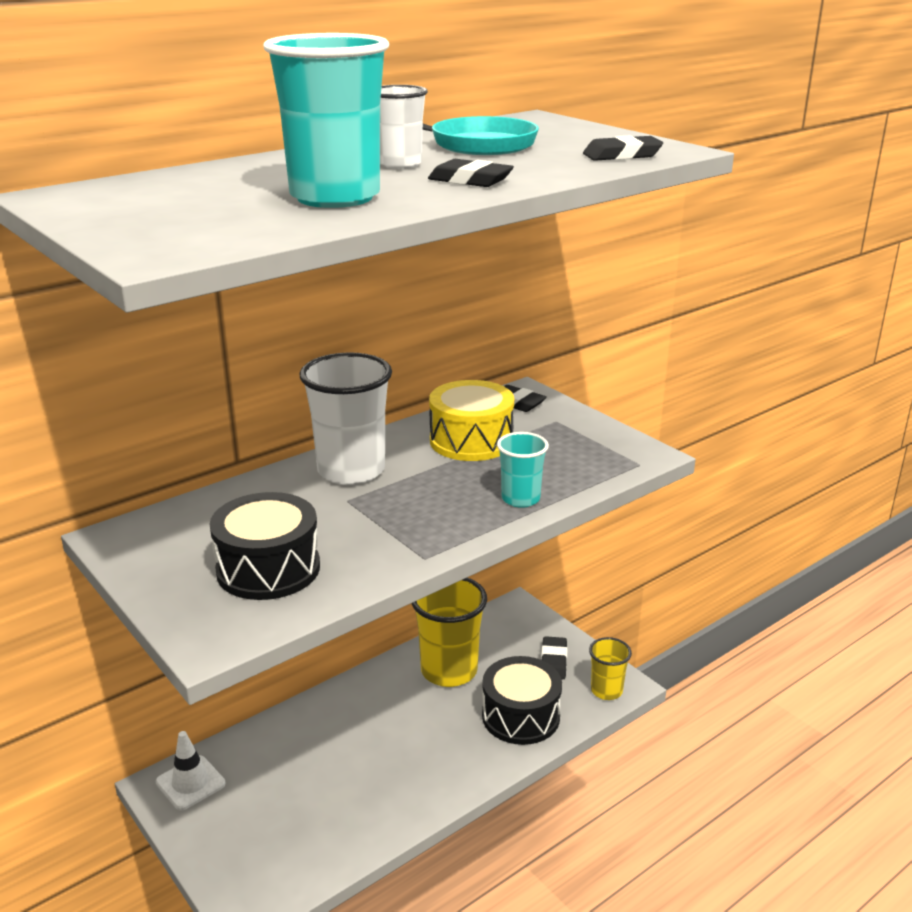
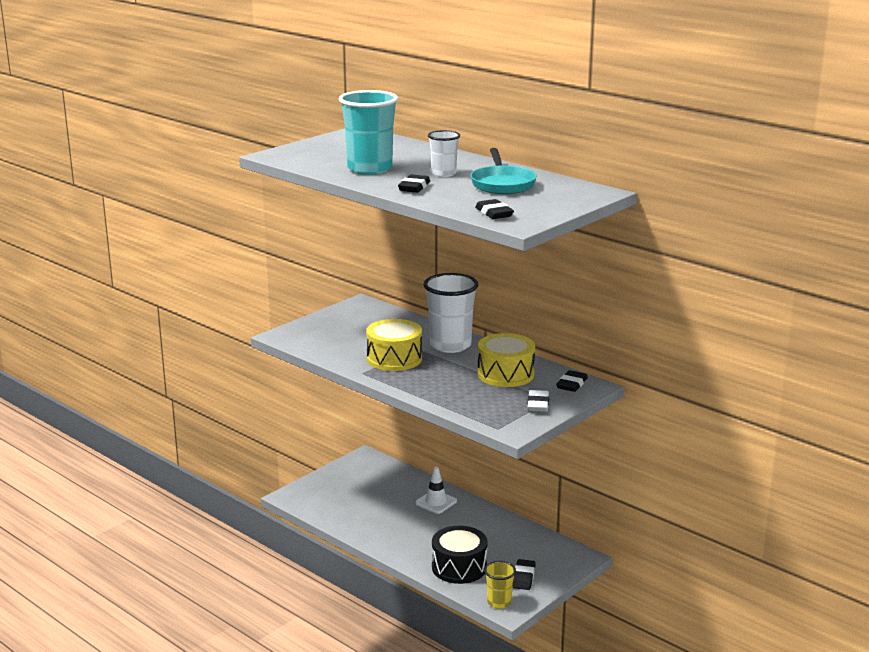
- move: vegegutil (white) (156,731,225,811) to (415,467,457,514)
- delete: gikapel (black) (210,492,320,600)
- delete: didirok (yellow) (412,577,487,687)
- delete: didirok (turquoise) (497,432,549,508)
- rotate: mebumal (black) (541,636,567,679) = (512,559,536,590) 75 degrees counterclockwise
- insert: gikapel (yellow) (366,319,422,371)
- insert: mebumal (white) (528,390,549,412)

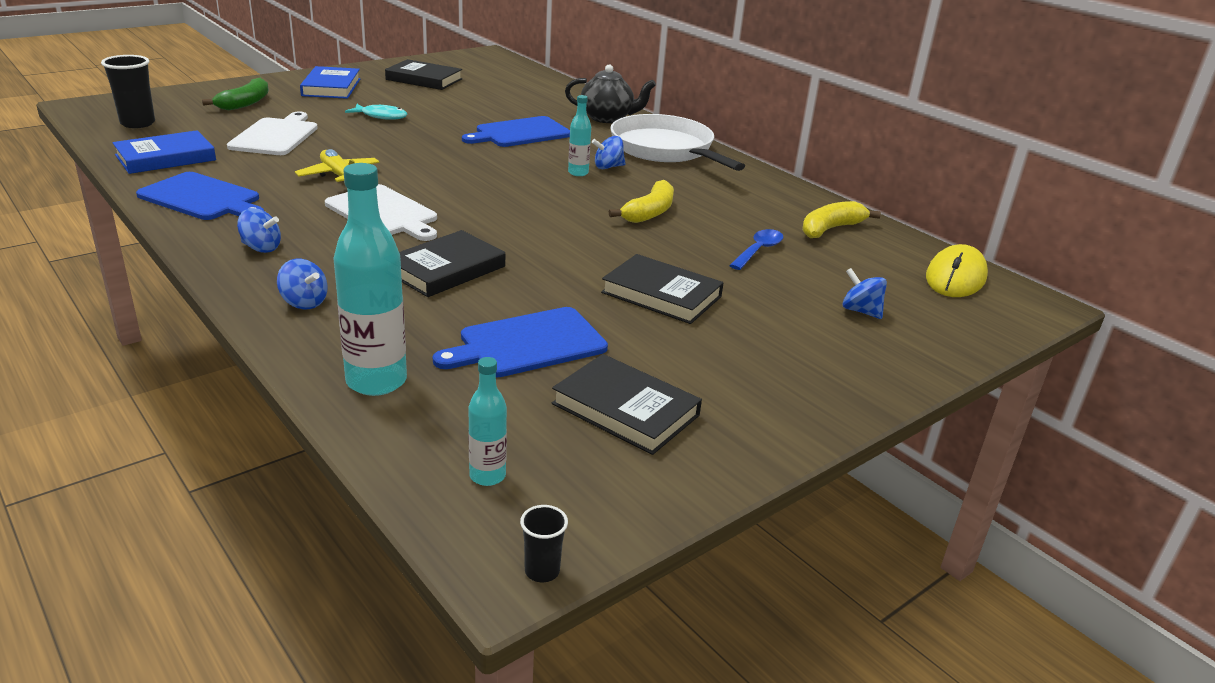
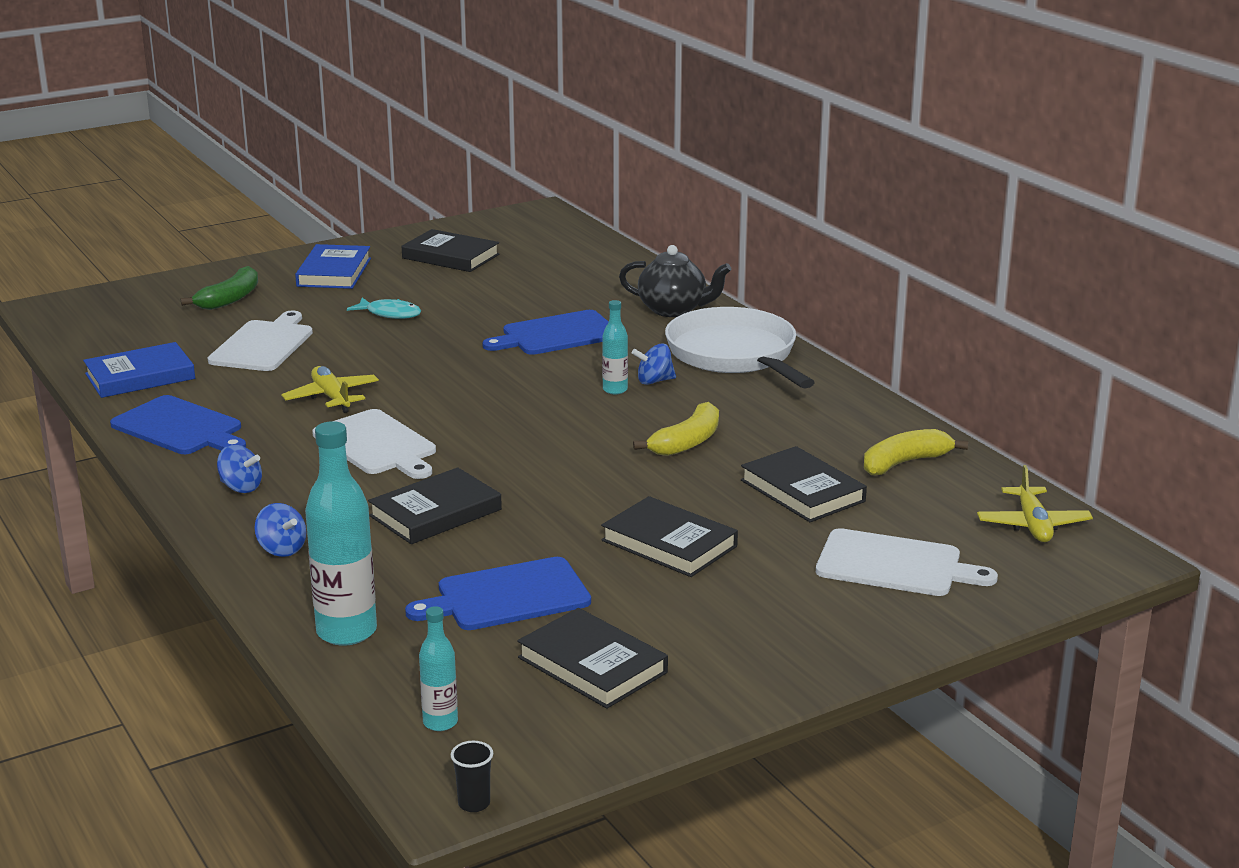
- delete: didirok (black) (101,55,155,128)
- replace: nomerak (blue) (729,229,784,270) to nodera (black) (741,446,867,522)
- replace: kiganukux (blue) (842,268,887,319) to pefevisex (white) (816,528,998,596)
- replace: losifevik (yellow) (926,244,988,297) to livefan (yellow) (977,465,1093,542)

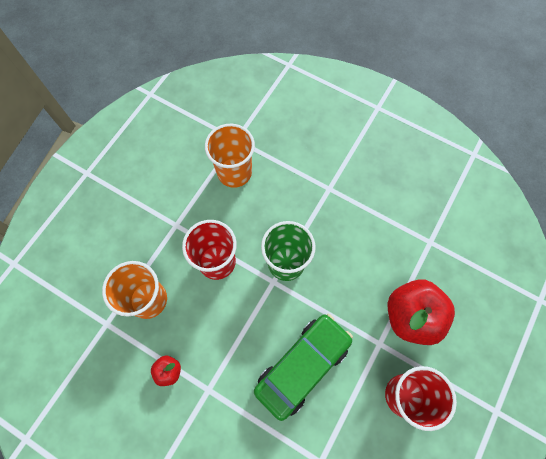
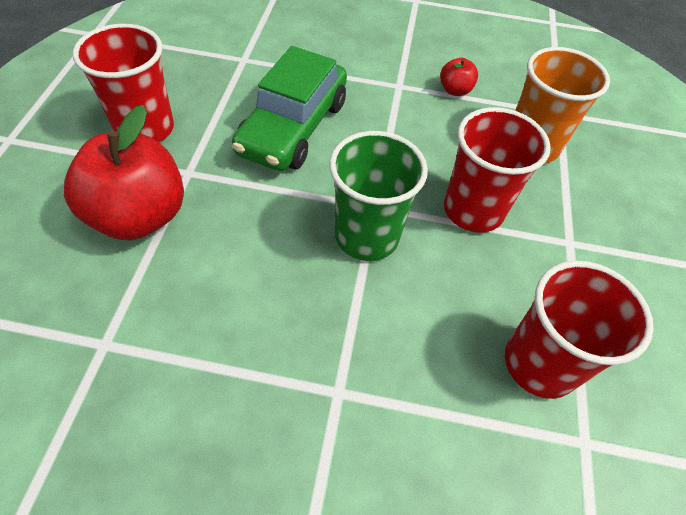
- recolor: didirok (orange) (205,124,255,188) to didirok (red) (505,261,654,399)

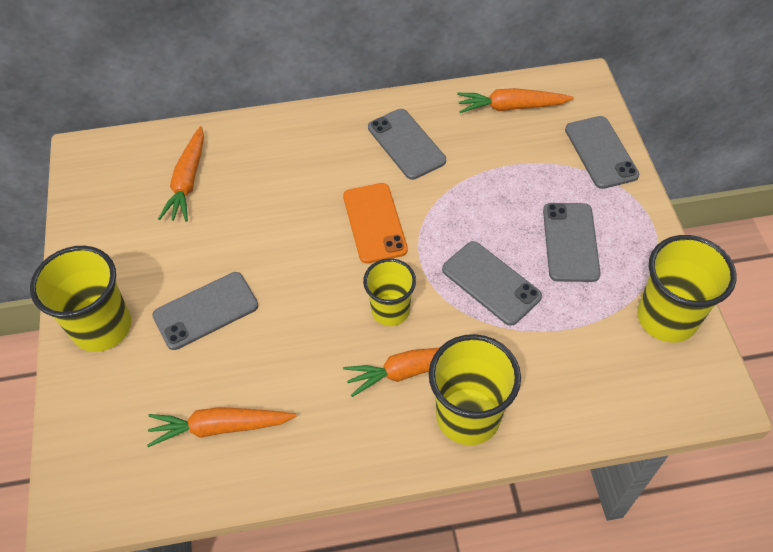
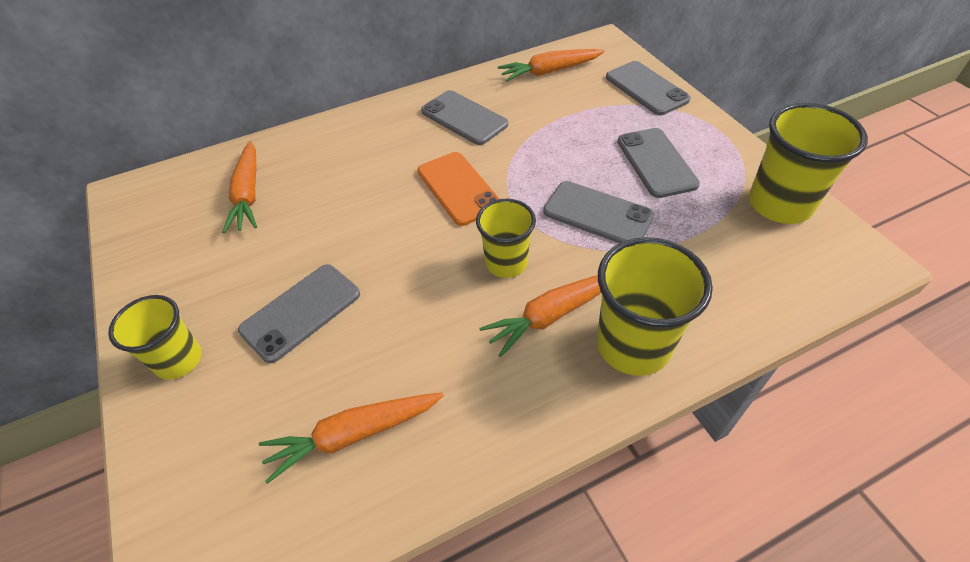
- resize: didirok (yellow) (30,246,131,352) = (108,295,202,380) x0.65

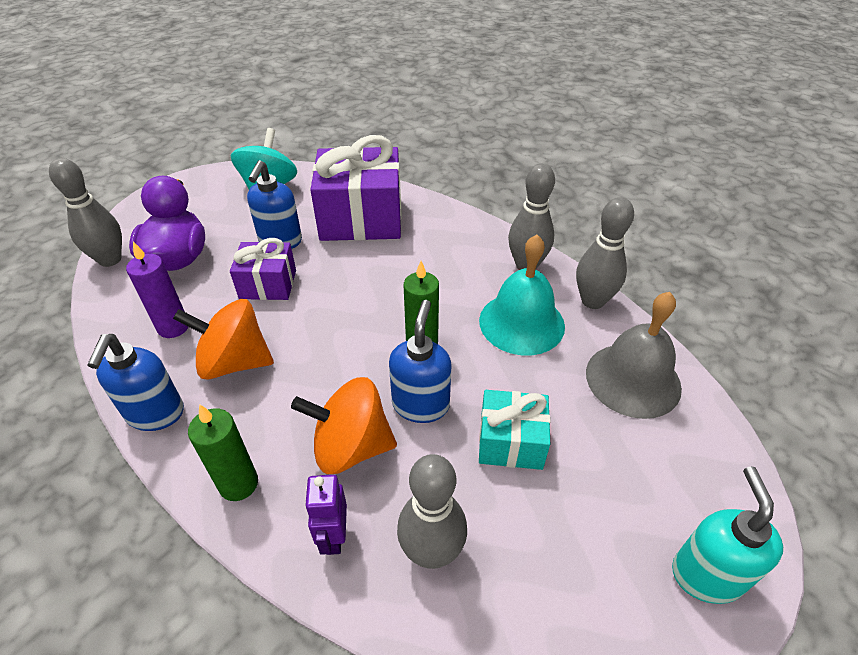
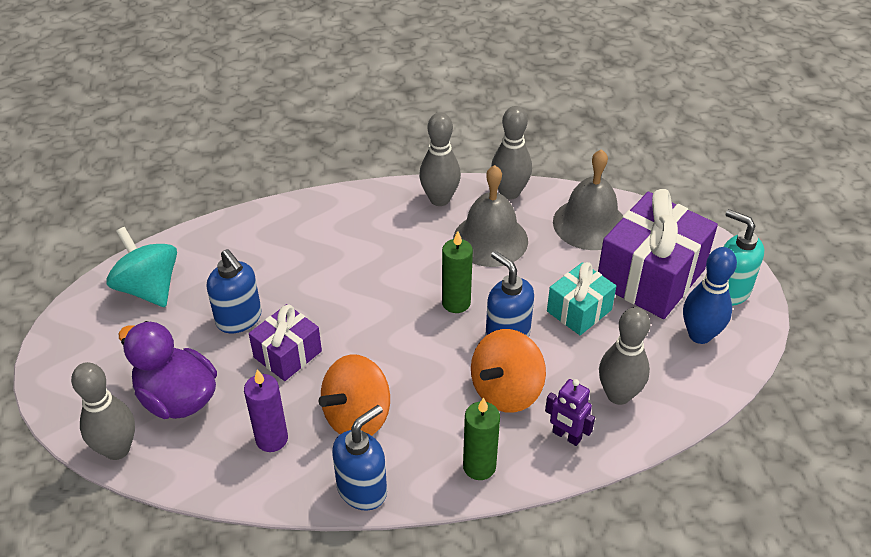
- rotate: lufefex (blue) (87,334,184,431) = (332,405,387,511) 90 degrees counterclockwise
- move: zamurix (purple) (310,135,401,241) to (598,189,718,319)
- recolor: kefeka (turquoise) (479,235,565,355) to kefeka (grey) (453,165,528,267)
- insert: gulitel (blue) (683,247,737,344)

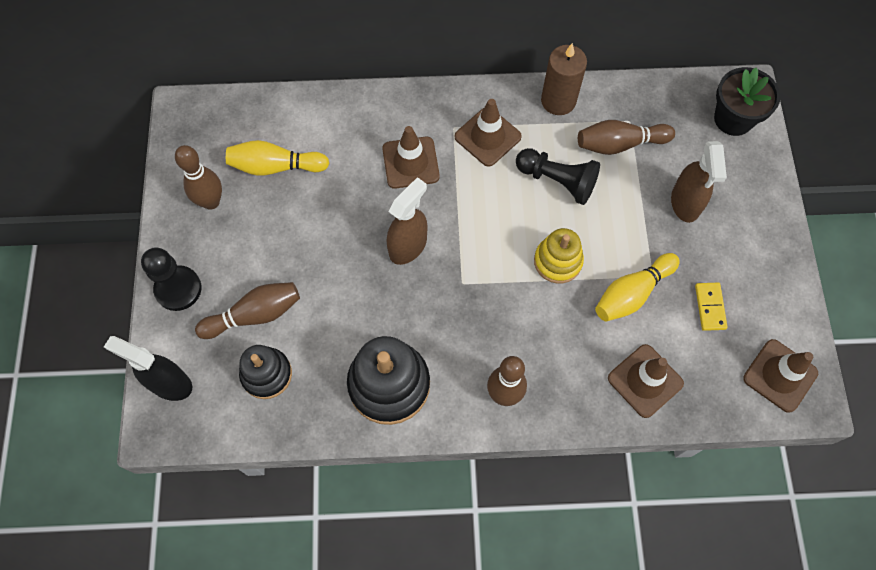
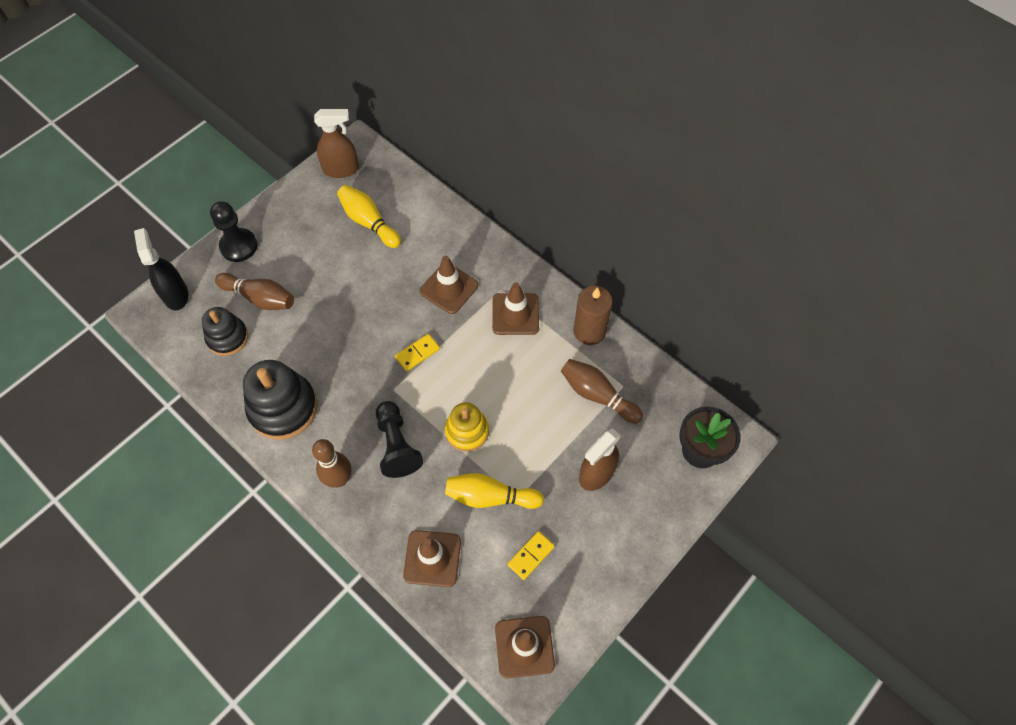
- delete: gulitel (brown) (175,145,222,210)
- move: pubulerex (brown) (387,177,427,265) to (314,109,359,178)
- move: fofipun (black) (516,148,600,205) to (376,401,423,478)
- insert: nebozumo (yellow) (395,334,440,371)

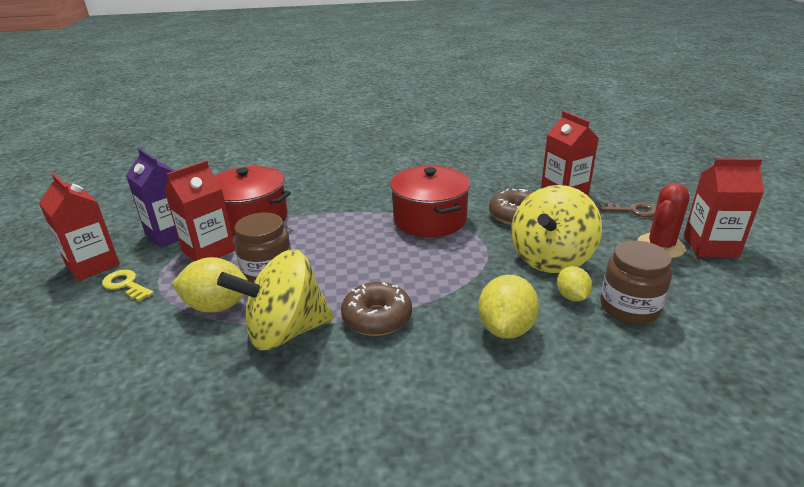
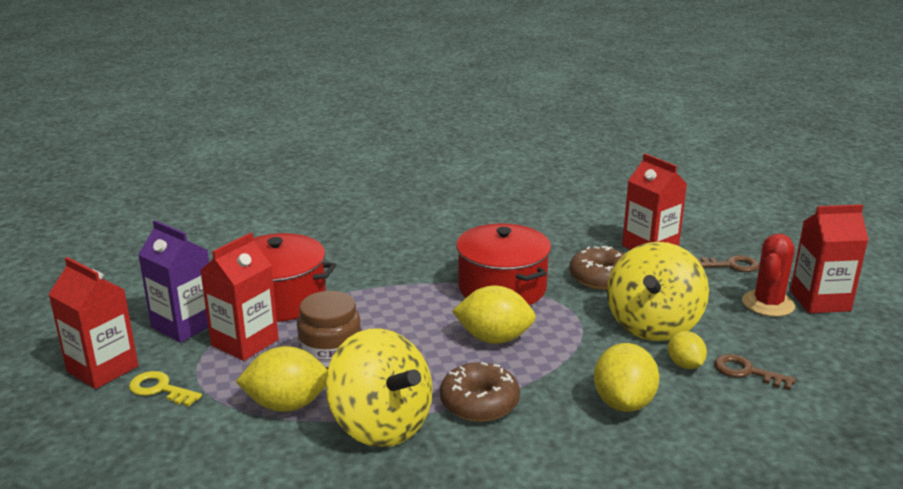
- rotate: kiganukux (yellow) (217,250,334,350) = (325,328,433,447) 105 degrees counterclockwise
- replace: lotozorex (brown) (600,241,672,324) to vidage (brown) (714,354,796,390)
- insert: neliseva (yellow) (452,286,536,344)

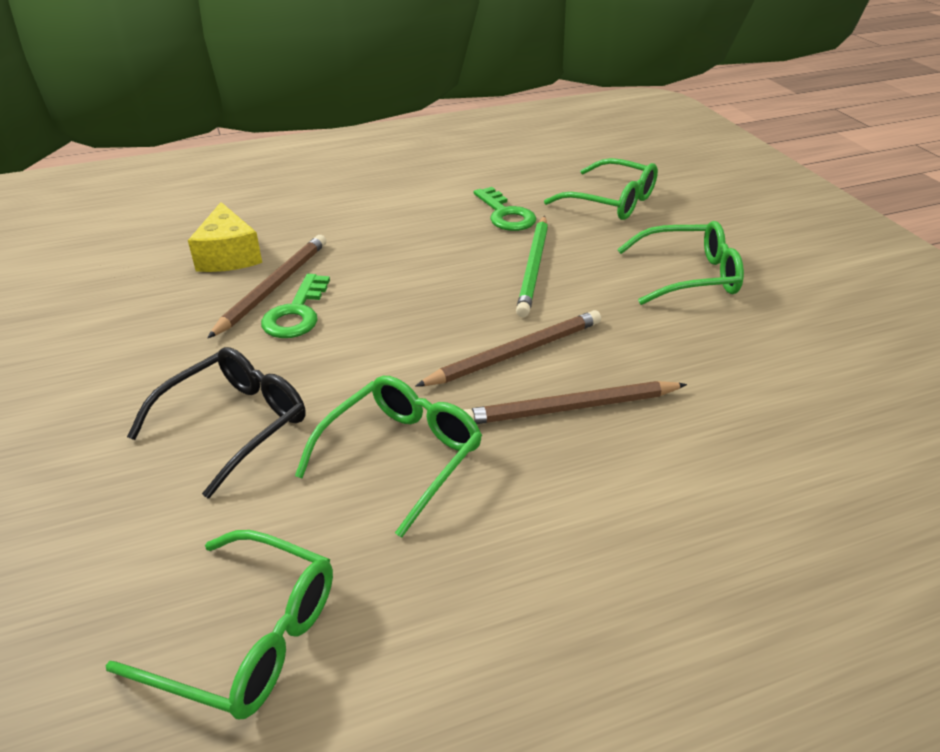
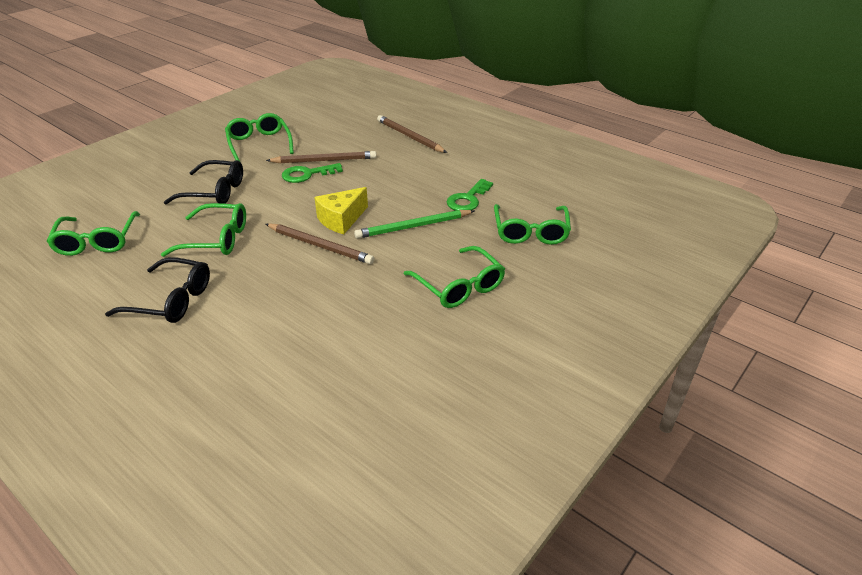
- move: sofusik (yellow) (188,202,262,272) to (314,187,368,234)
- move: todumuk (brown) (464,381,687,424) to (377,115,447,153)
- insert: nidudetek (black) (105,257,210,323)
- insert: nidudetek (green) (225,113,294,161)

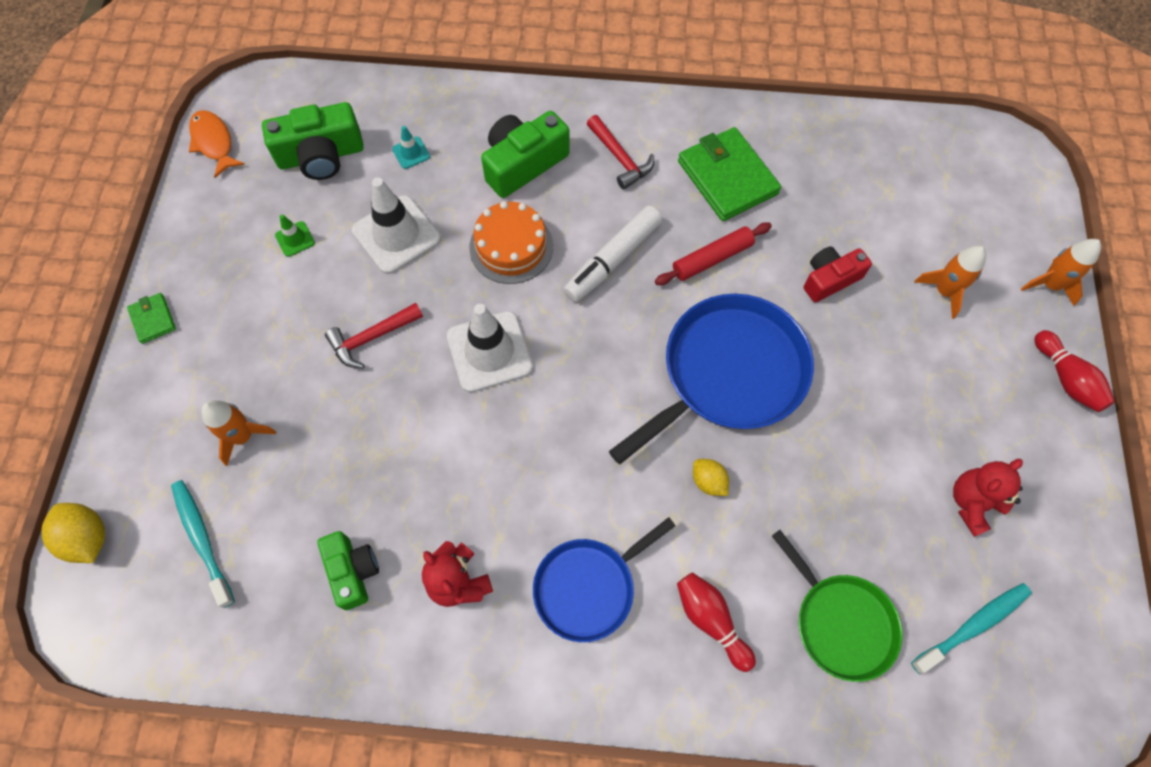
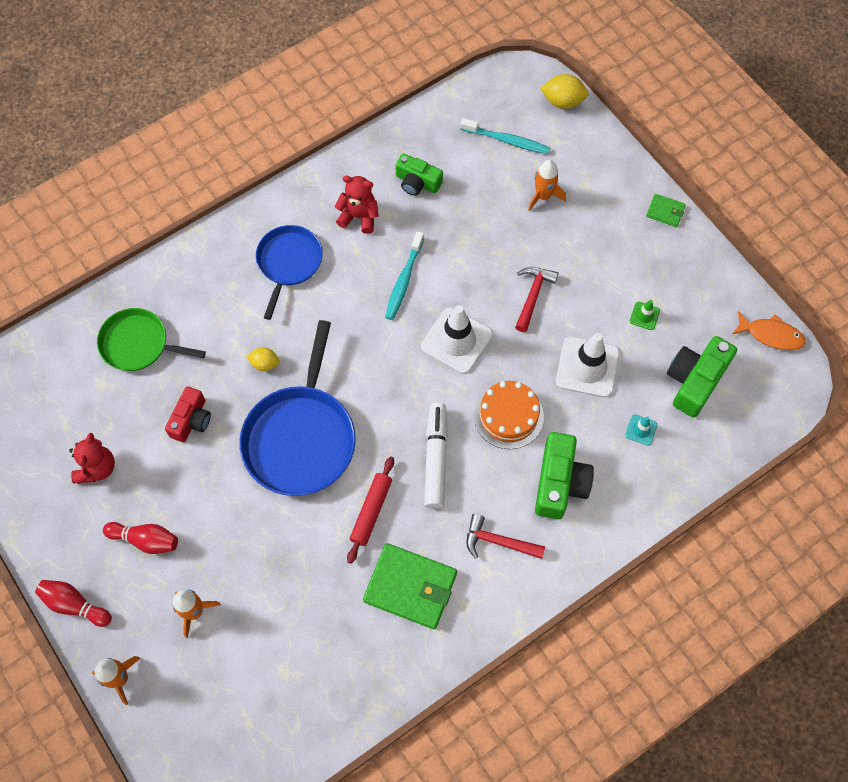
- move: gulitel (red) (677,572,756,672) to (103,522,178,554)
- move: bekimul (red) (804,246,872,303) to (165,386,211,442)
- move: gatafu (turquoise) (911,583,1032,674) to (385,231,424,320)

